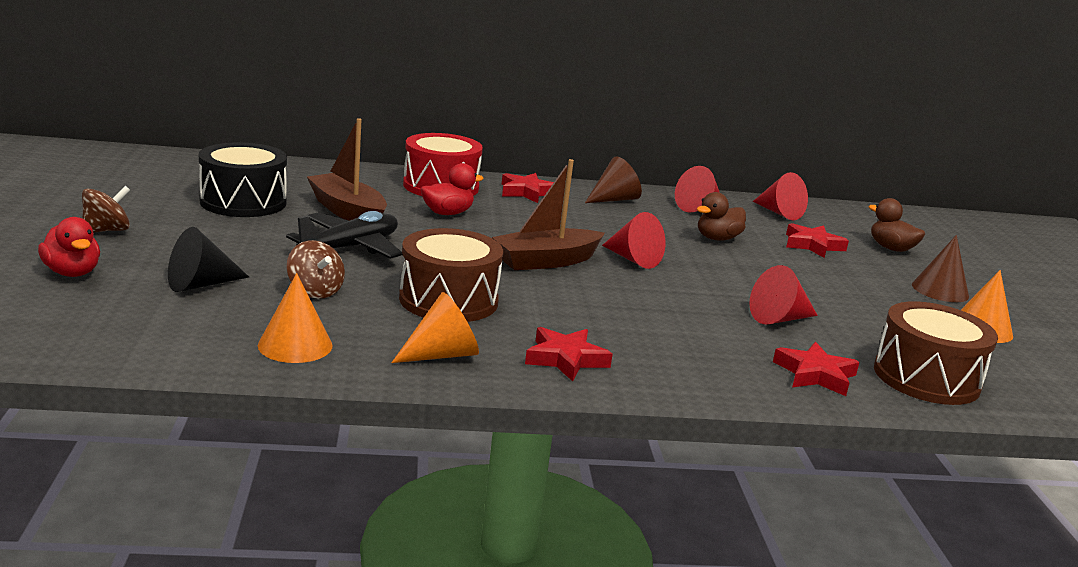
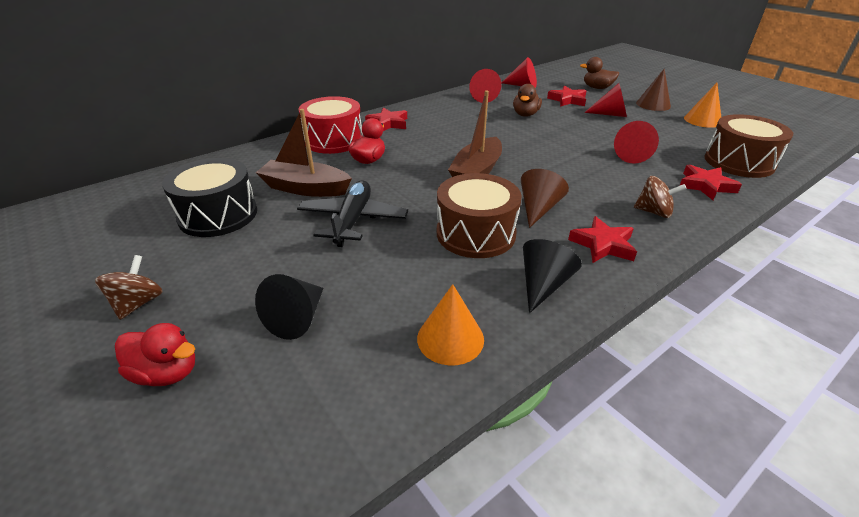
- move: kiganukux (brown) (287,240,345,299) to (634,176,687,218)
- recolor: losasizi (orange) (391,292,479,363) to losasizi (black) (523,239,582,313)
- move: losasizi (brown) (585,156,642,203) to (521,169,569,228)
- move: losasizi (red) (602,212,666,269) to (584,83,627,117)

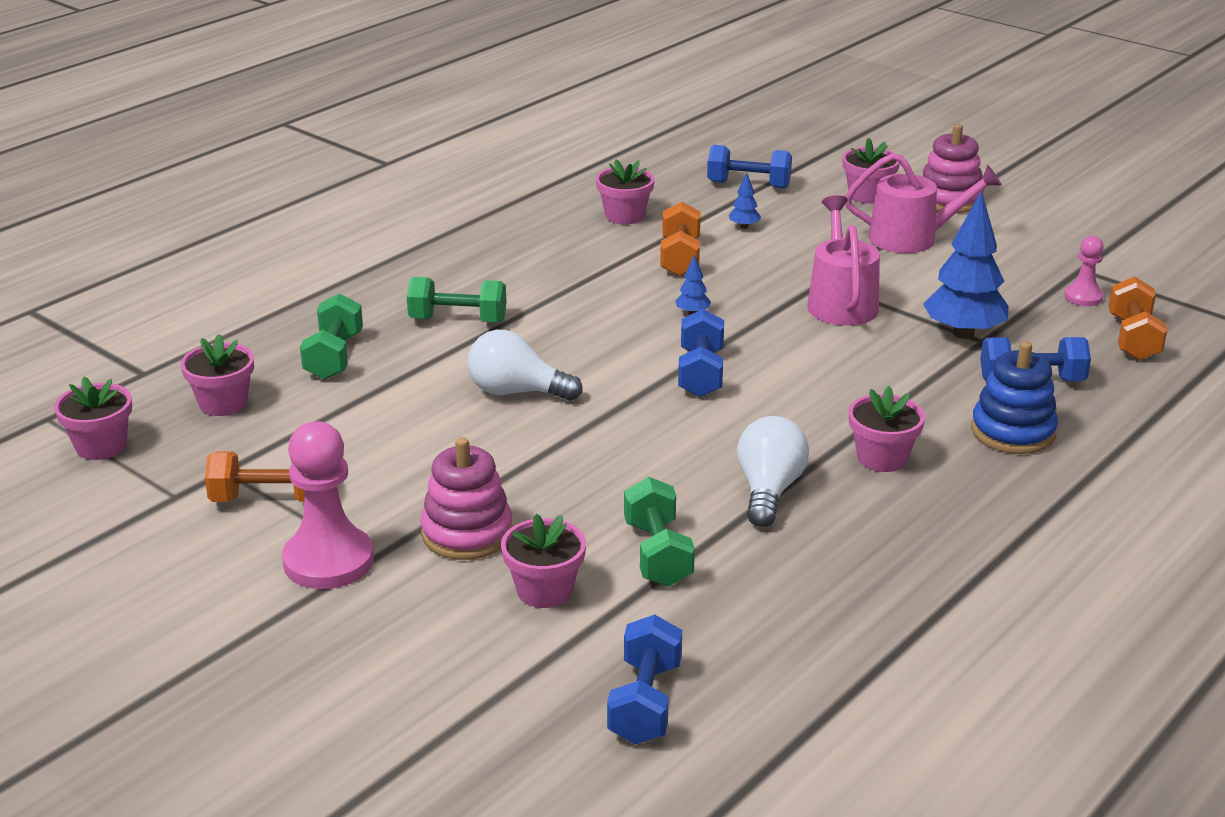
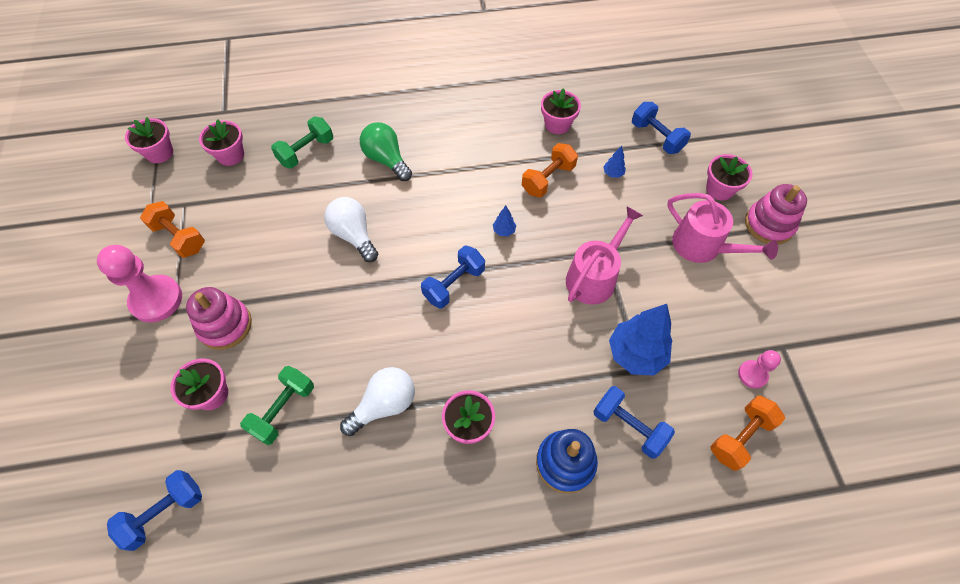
- replace: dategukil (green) (407,277,506,323) to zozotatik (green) (360,122,412,181)

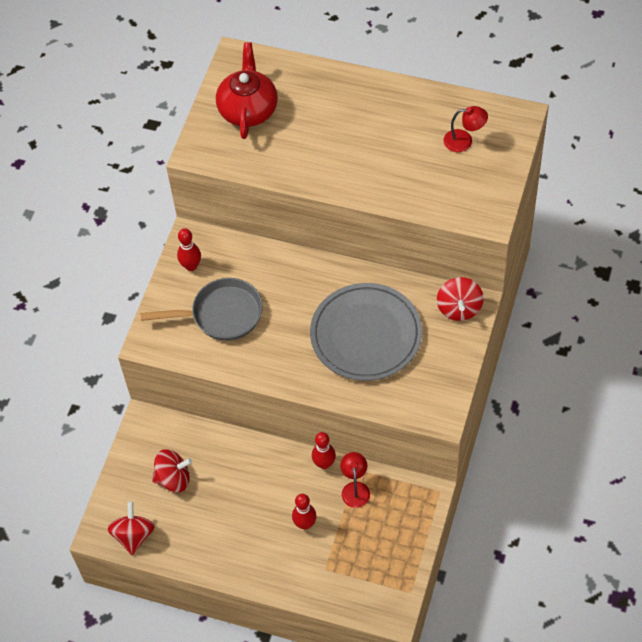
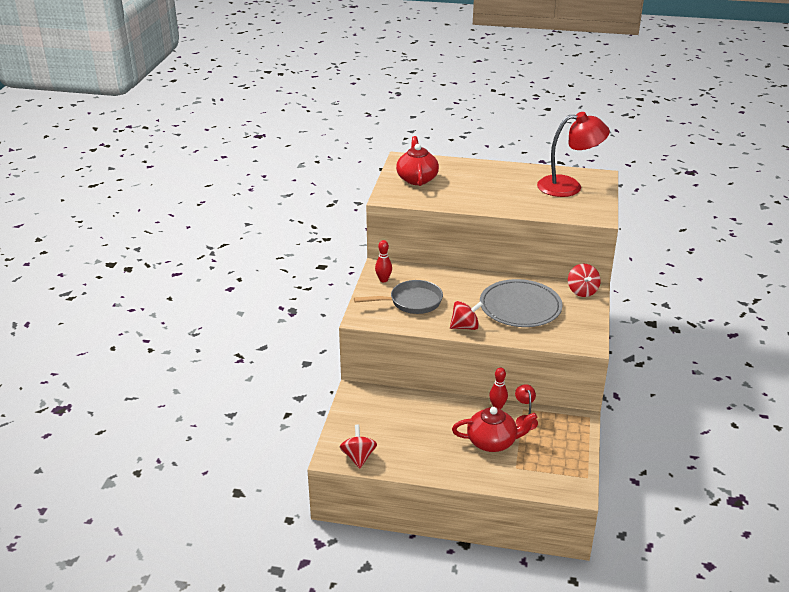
- move: kiganukux (red) (152,449,192,492) to (450,301,483,330)
- replace: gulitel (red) (292,494,317,530) to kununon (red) (452,407,538,452)
- resize: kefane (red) (443,106,488,152) = (537,112,610,197) x2.22

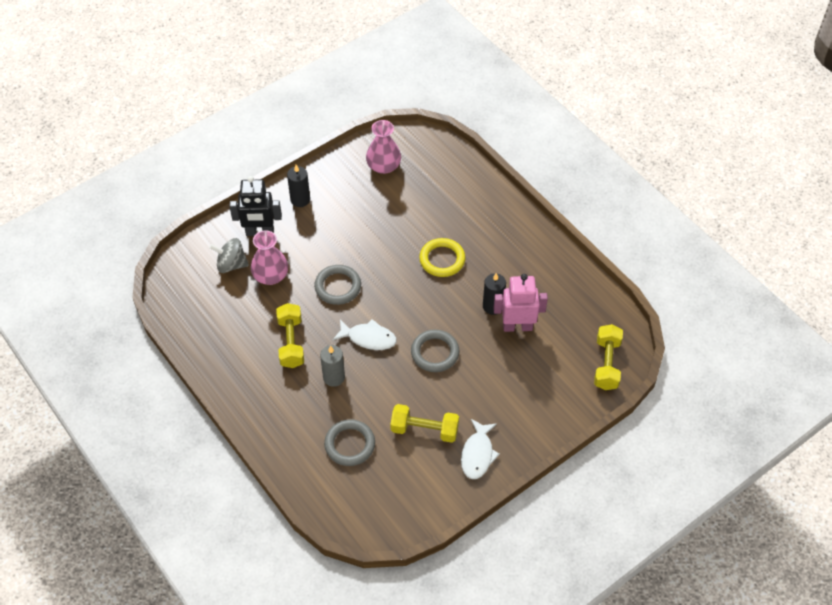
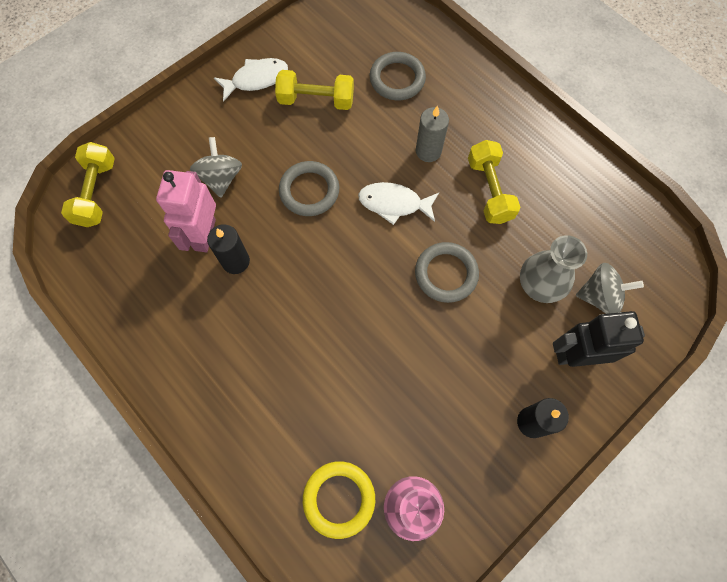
- recolor: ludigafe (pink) (251,230,288,285) to ludigafe (grey) (520,235,587,303)
- move: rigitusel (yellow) (419,238,465,277) to (303,461,375,539)
- rotate: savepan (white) (461,419,500,479) = (214,58,288,102) 60 degrees clockwise
- rotate: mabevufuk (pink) (494,274,548,332) = (156,170,216,252) 105 degrees clockwise
- insert: kiganukux (grey) (190,137,242,198)

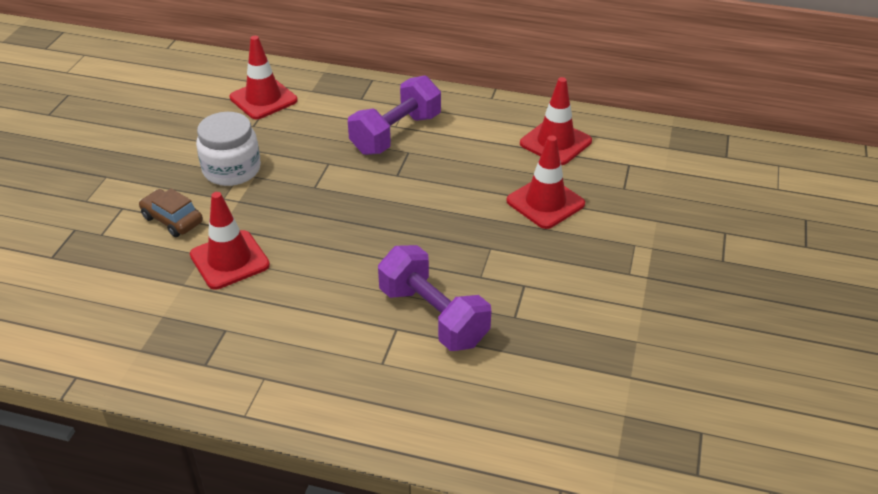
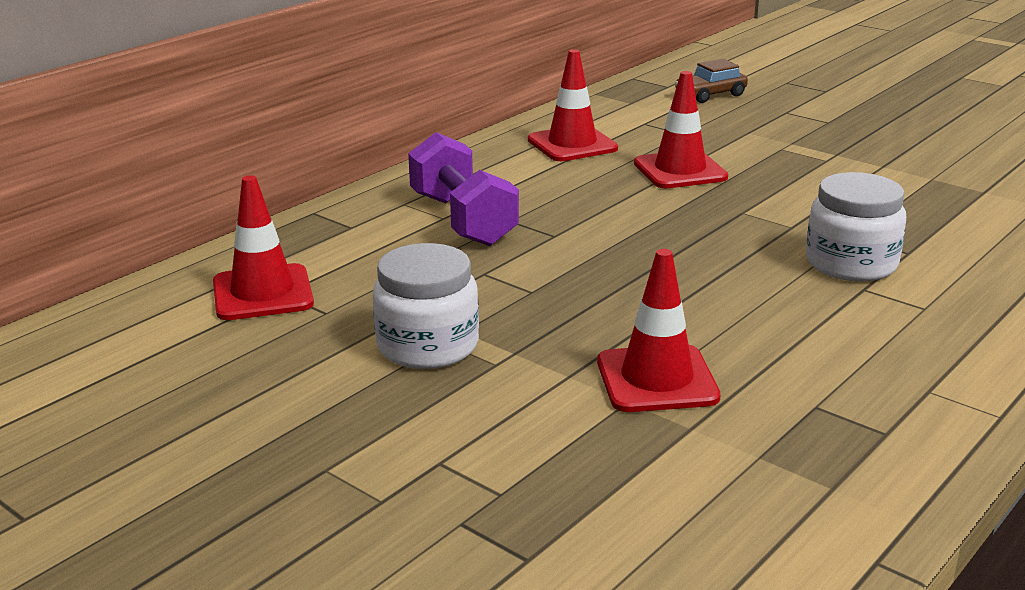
- move: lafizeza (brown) (139,188,203,237) to (675,59,748,103)
- replace: dategukil (purple) (378,245,491,351) to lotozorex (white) (806,172,906,281)

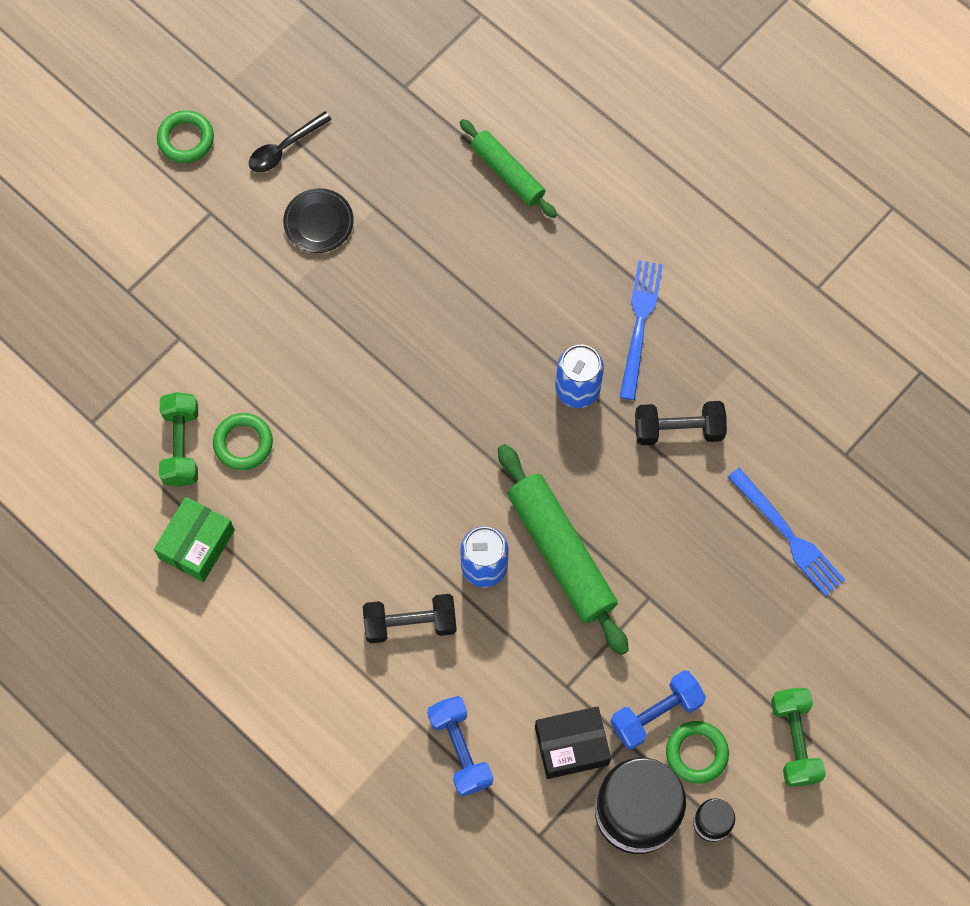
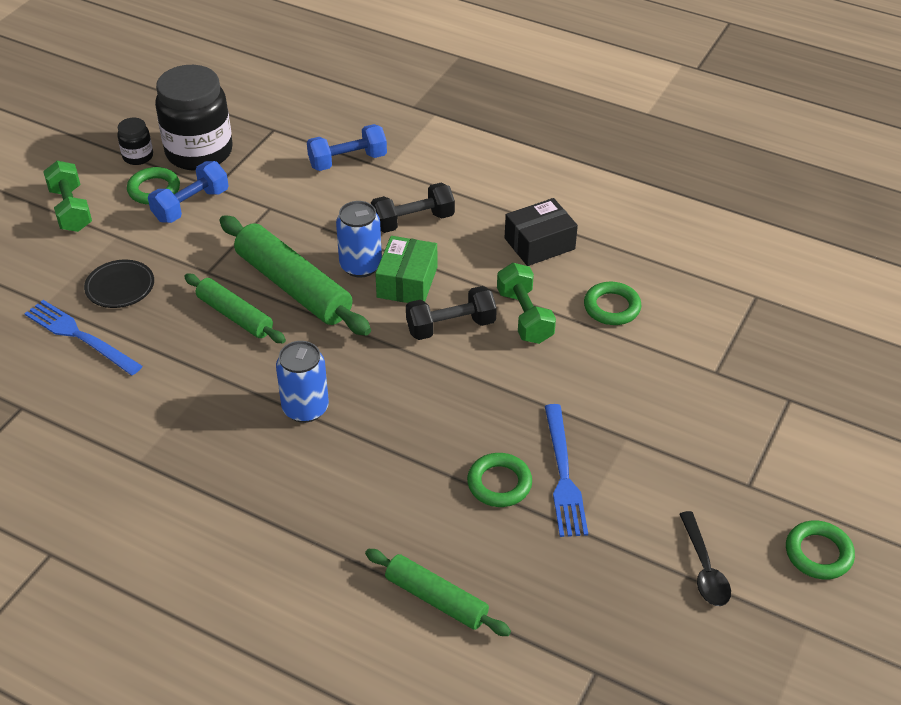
- move: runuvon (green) (154,497,235,582) to (375,236,437,303)
- move: dategukil (green) (159,392,198,487) to (497,263,556,344)
- rotate: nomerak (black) (249,111,332,173) = (680,511,731,606) 135 degrees clockwise
- move: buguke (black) (283,188,354,253) to (84,260,154,308)
- rotate: dategukil (blue) (427,696,493,796) = (307,124,387,171) 75 degrees counterclockwise
- move: runuvon (black) (535,706,611,779) to (505,198,578,266)
- move: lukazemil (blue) (620,260,663,400) to (545,404,588,537)
- move: dategukil (black) (635,401,727,445) to (406,286,497,340)
- insert: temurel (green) (184,274,286,343)
- insert: rigitusel (green) (467,453,532,507)

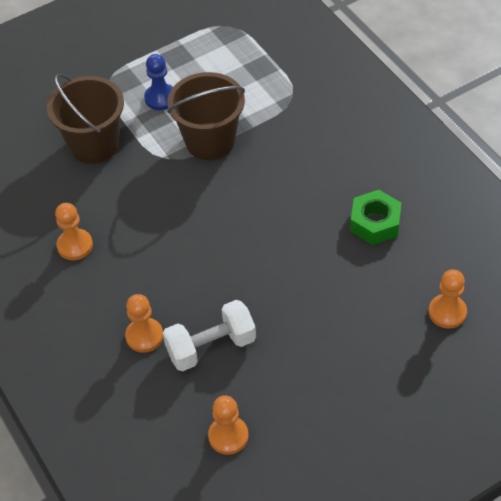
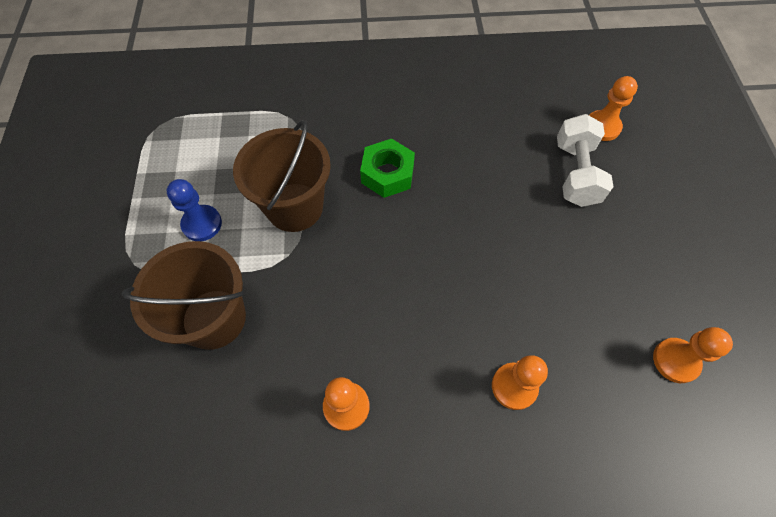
- move: dategukil (white) (163,300,256,371) to (557,114,614,207)
- move: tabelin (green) (350,190,401,245) to (360,139,415,198)

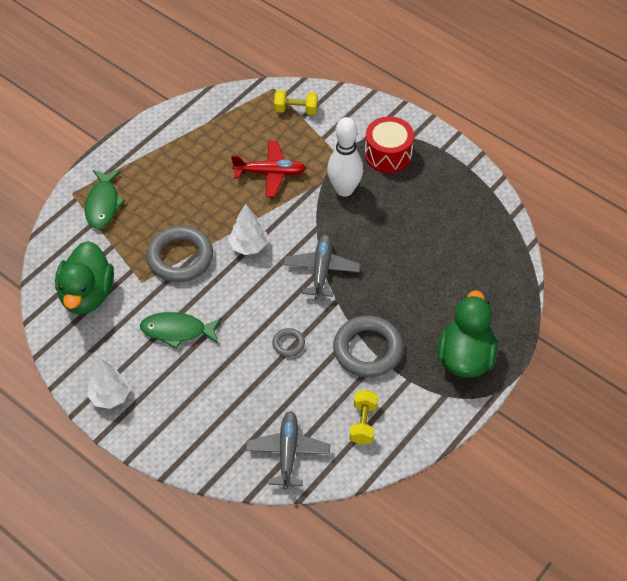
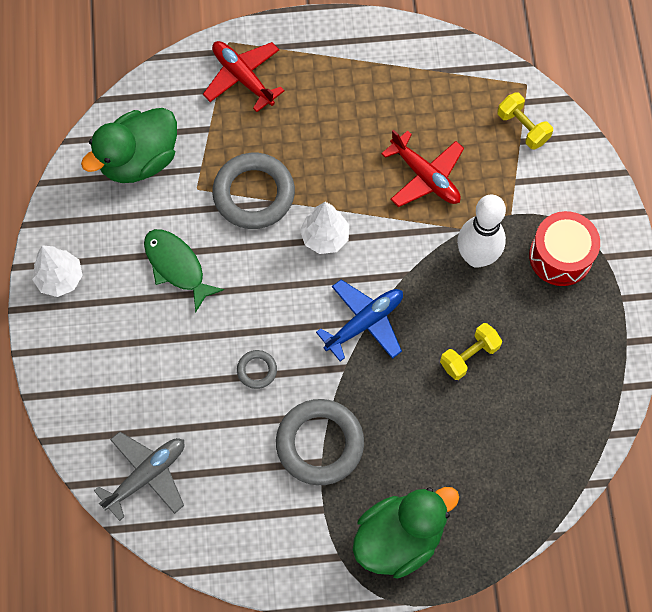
- replace: savepan (green) (85,170,125,229) to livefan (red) (203,41,285,112)
- recolor: livefan (grey) (283,234,360,299) to livefan (blue) (316,280,403,361)
- move: dategukil (yellow) (350,390,378,445) to (440,323,502,380)

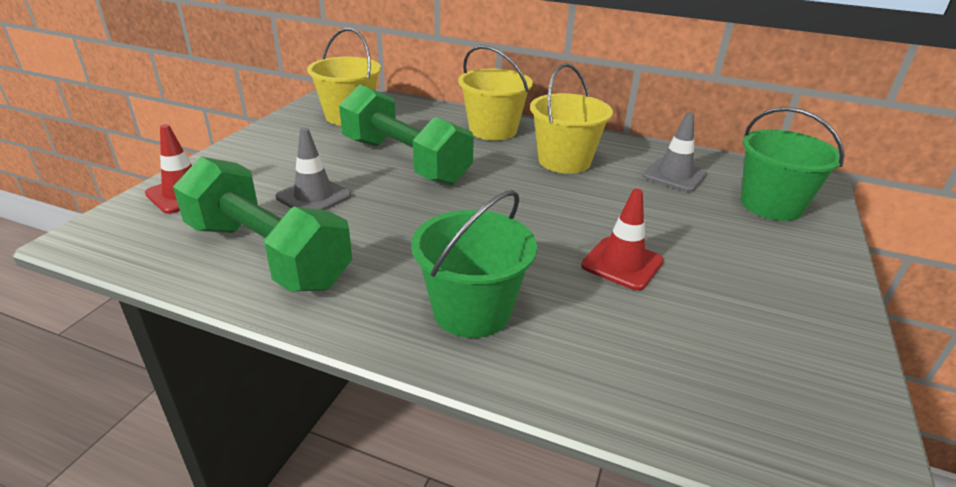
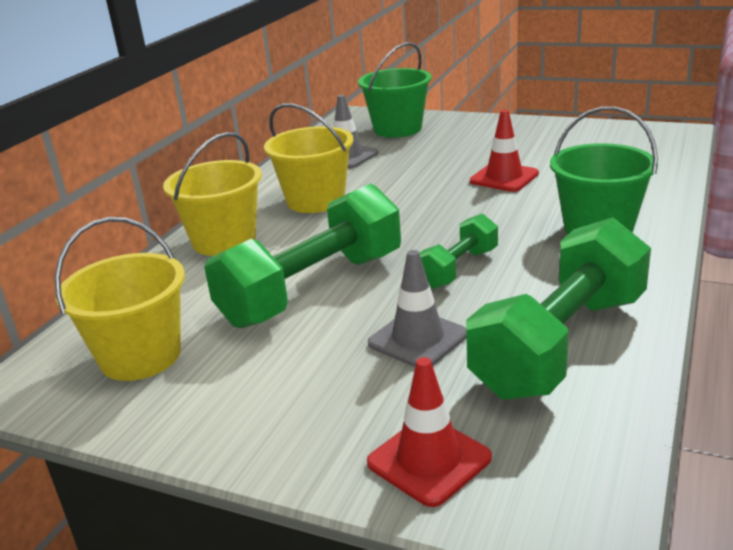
- insert: dategukil (green) (419,214,498,289)

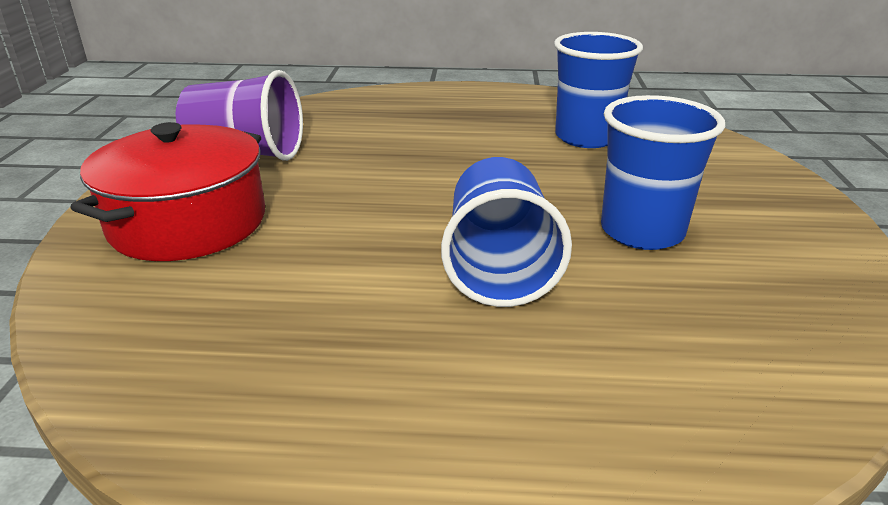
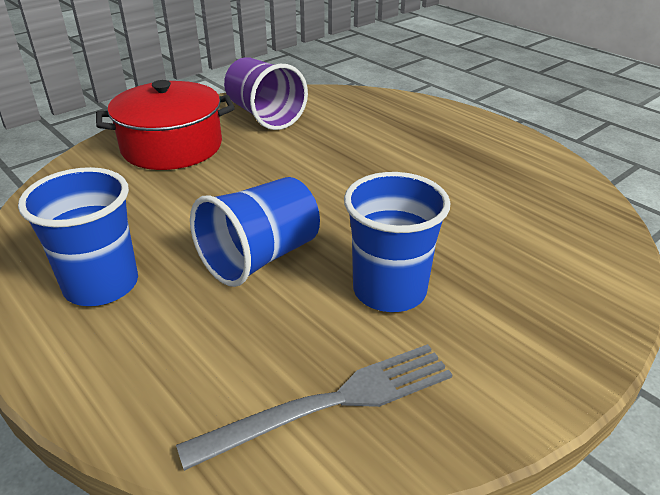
- move: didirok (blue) (554,32,643,148) to (18,167,138,306)
- insert: lukazemil (grey) (176,344,453,471)

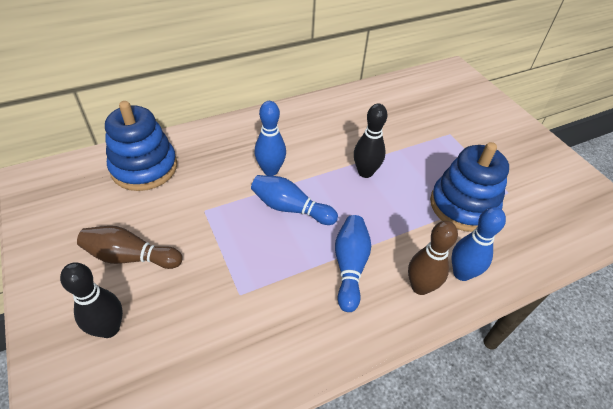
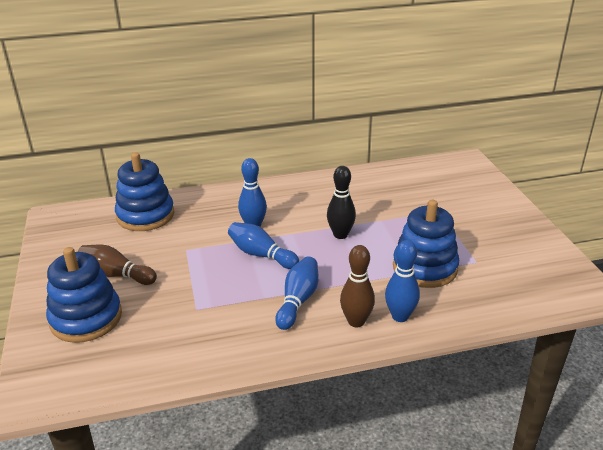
- replace: gulitel (black) (60,262,123,338) to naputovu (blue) (46,247,122,343)

